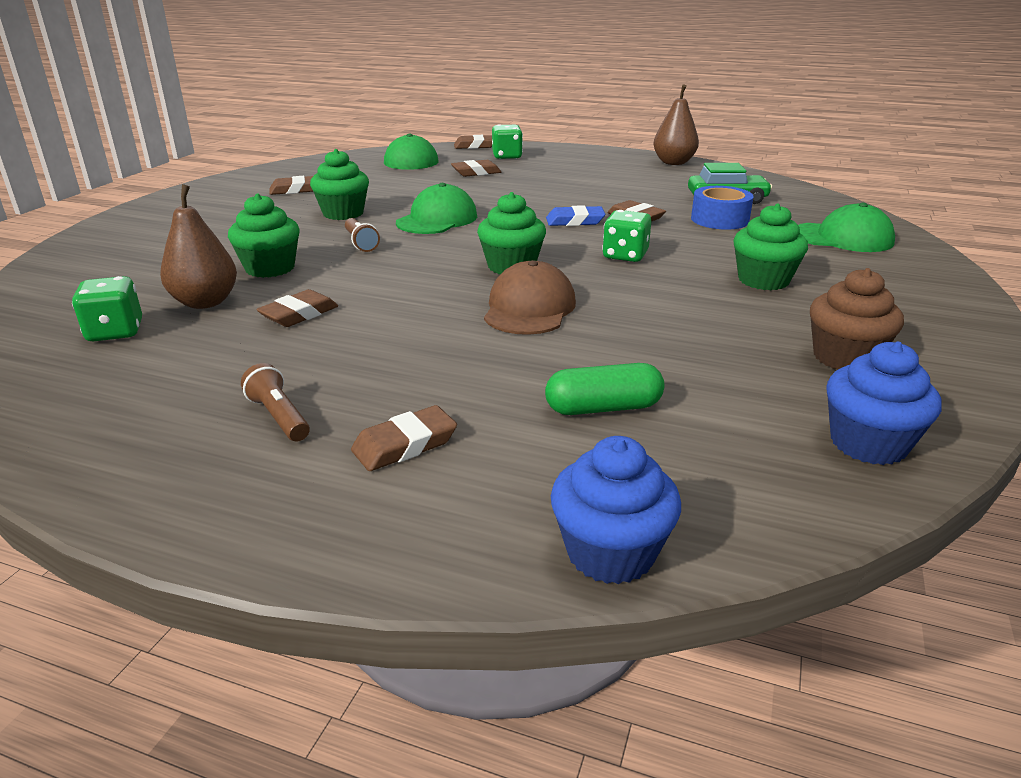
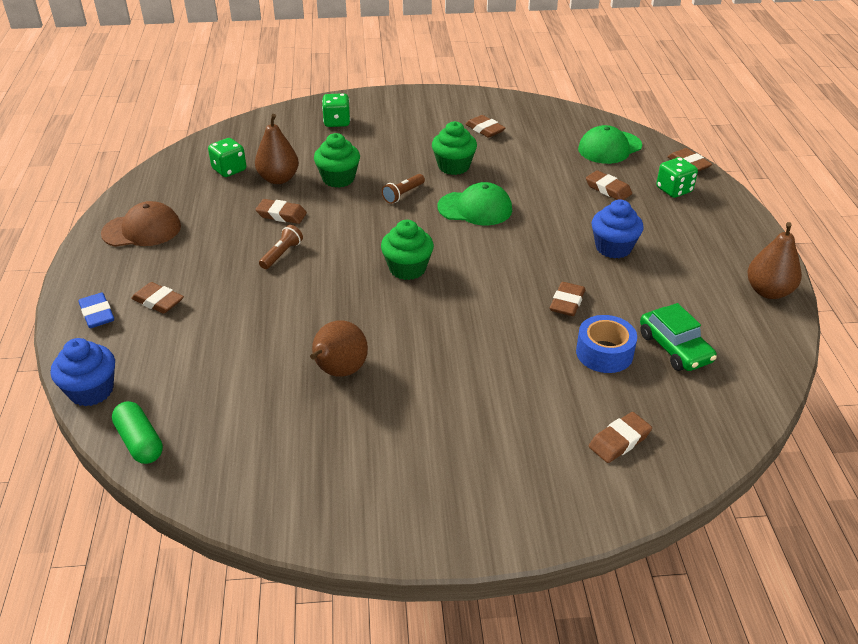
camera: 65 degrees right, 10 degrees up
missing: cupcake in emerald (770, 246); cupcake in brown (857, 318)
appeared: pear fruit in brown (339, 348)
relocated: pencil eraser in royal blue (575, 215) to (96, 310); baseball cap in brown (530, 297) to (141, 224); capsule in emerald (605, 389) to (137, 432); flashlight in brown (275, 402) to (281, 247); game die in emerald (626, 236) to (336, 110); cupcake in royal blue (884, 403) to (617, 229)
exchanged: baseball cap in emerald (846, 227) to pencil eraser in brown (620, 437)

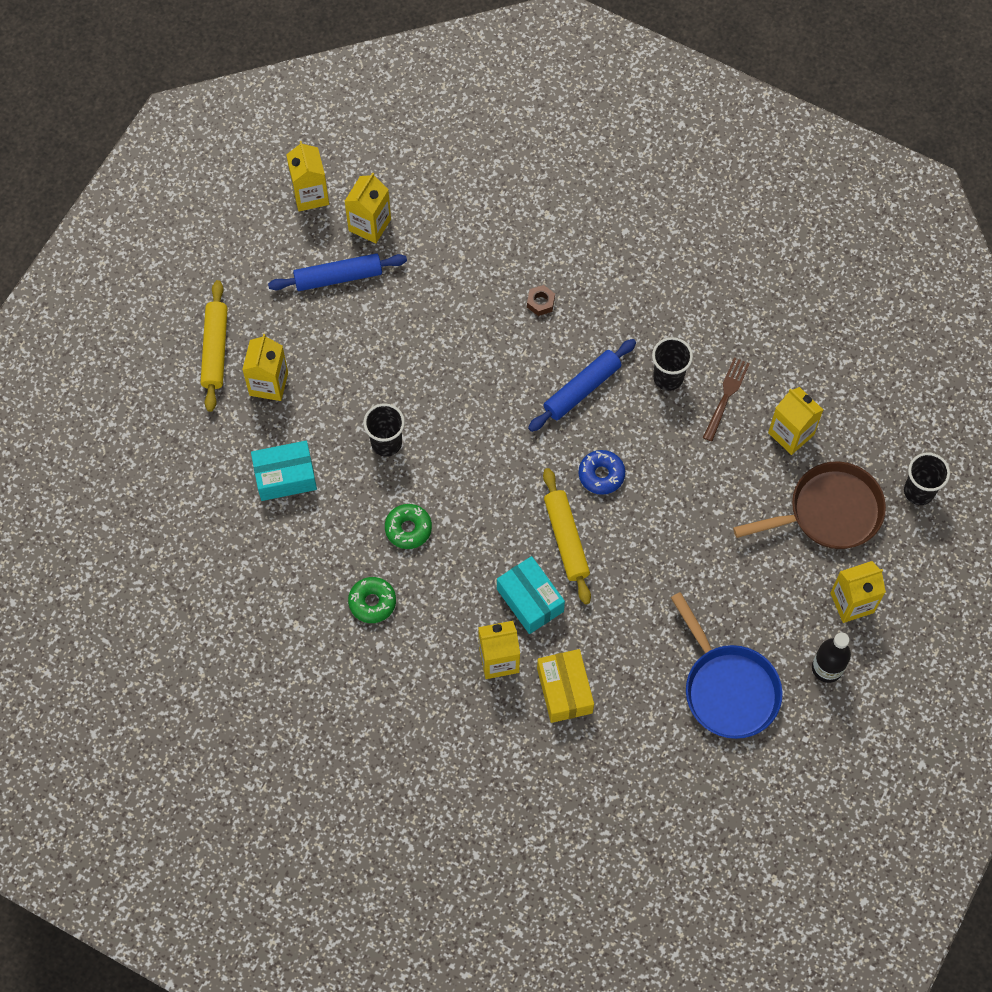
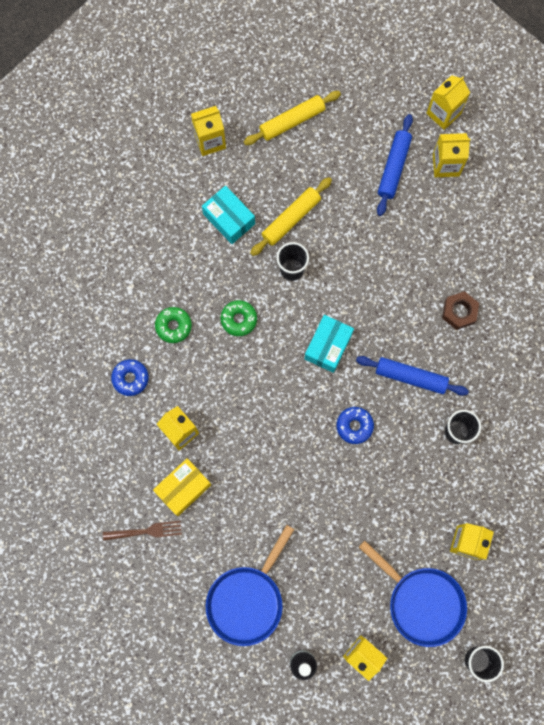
camera: 60 degrees right, 10 degrees up
appeared: glazed donut in royal blue (130, 377)
relocated: dinner fork in brown (726, 399) to (142, 530); carton in golden (265, 367) to (208, 131); dough roller in golden (567, 536) to (291, 216); box in aqua (531, 595) to (329, 344)
colour: skillet in brown (809, 505) to skillet in royal blue (413, 594)
spun: dough roller in royal blue (337, 272) = (395, 165) 60 degrees clockwise
size: nut in brown (541, 300) = (460, 310) x1.54

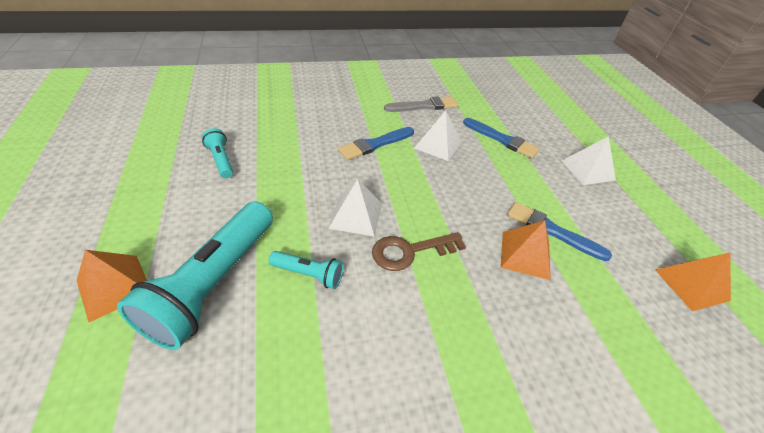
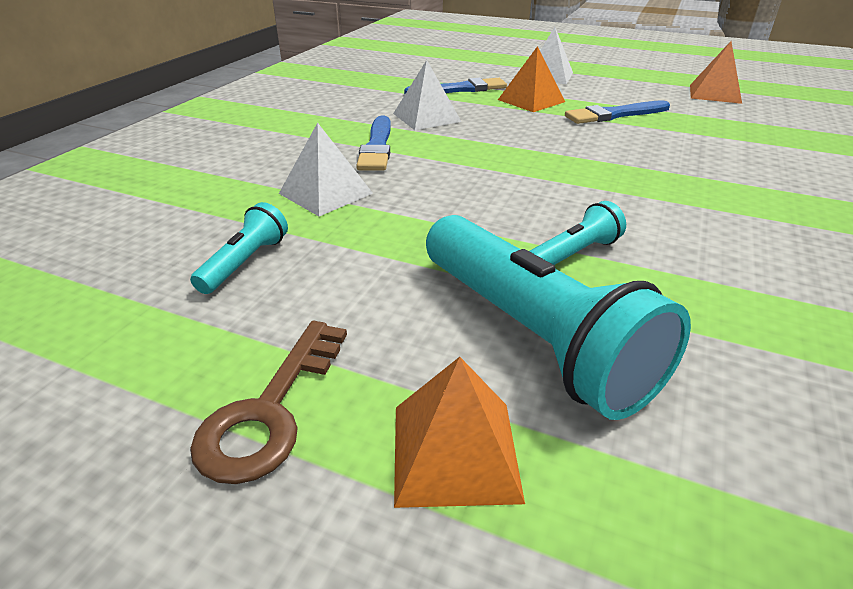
camera: 50 degrees left, 10 degrees down
missing: paintbrush in ash-grey (421, 104)
relocated: door key in brown (419, 251) to (268, 402); solid pyramid in white (355, 208) to (326, 169); solid pyramid in orange (525, 250) to (531, 79)
spun: flashlight in aqua (217, 153) = (239, 248) 105 degrees clockwise

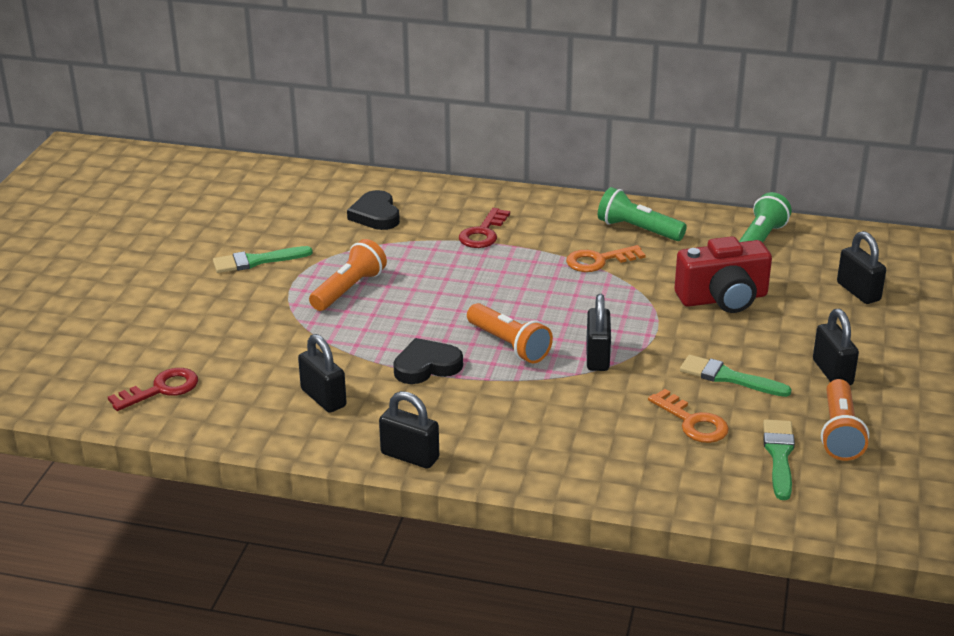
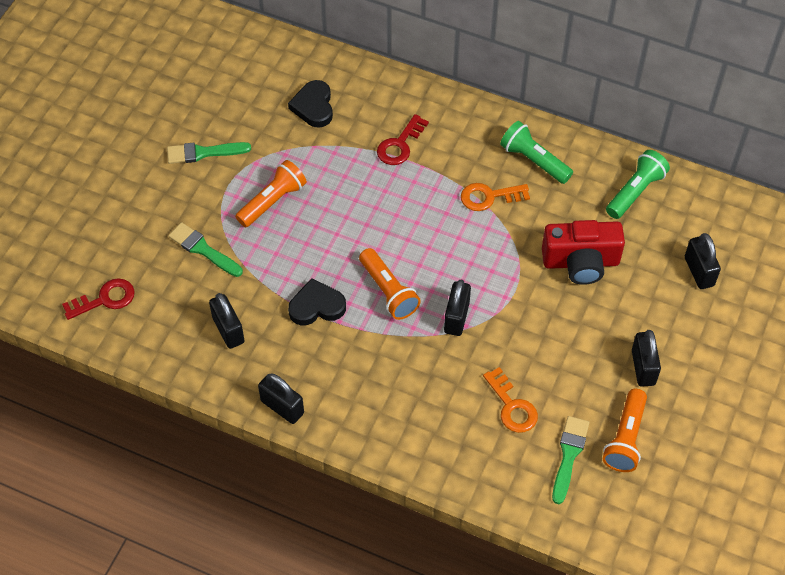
camera: 10 degrees right, 25 degrees up
relocated: paintbrush in emerald (736, 376) to (205, 249)

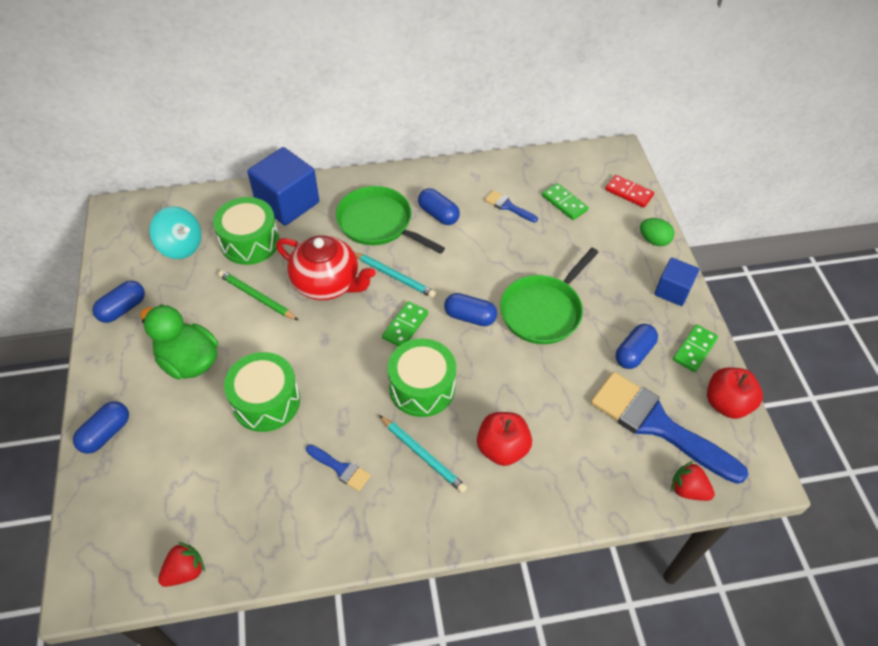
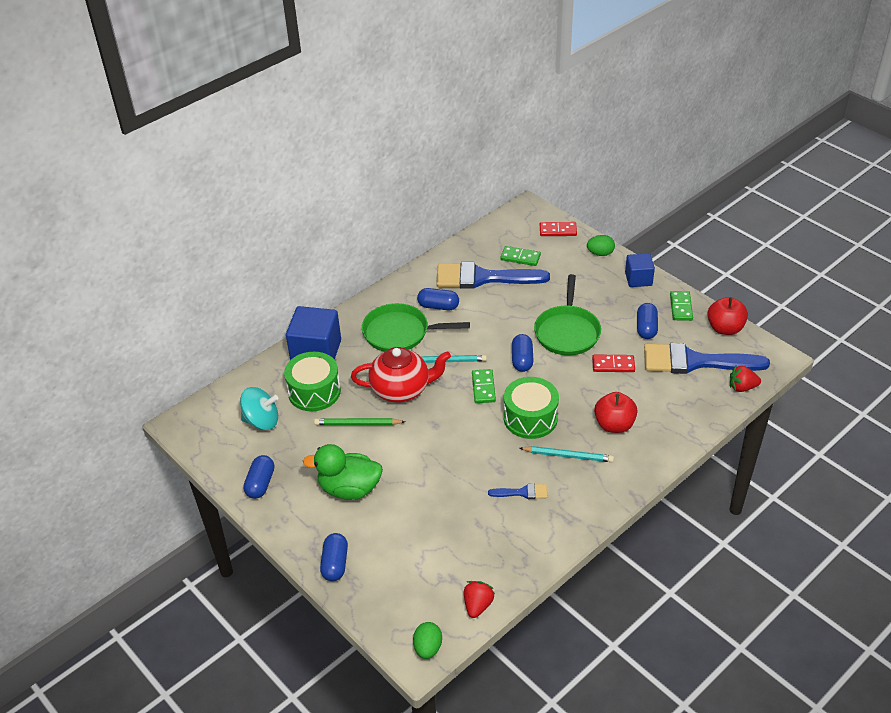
camera: 30 degrees left, 10 degrees down
missing: drum in emerald (262, 392)
appeared: egg in emerald (427, 640); domino in red (613, 363)
spun: capsule in royal blue (470, 309) = (522, 353) 75 degrees counterclockwise
size: paintbrush in royal blue (511, 206) = (493, 275) x2.31

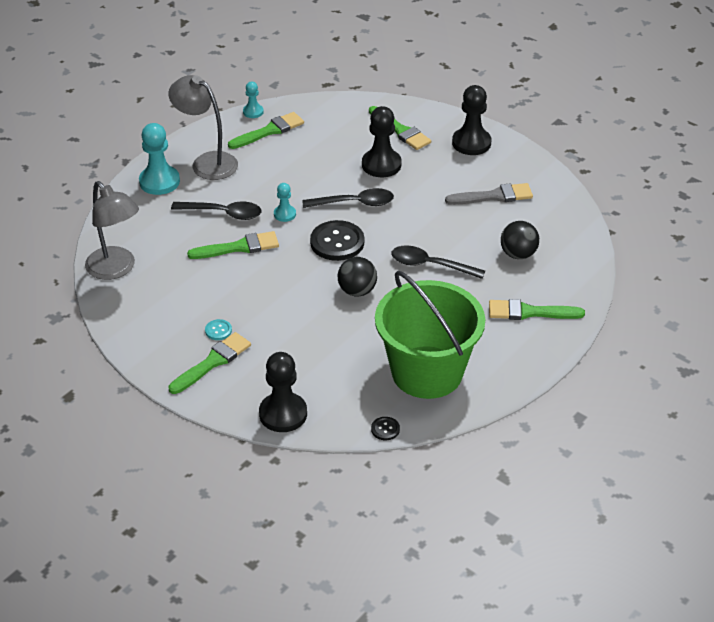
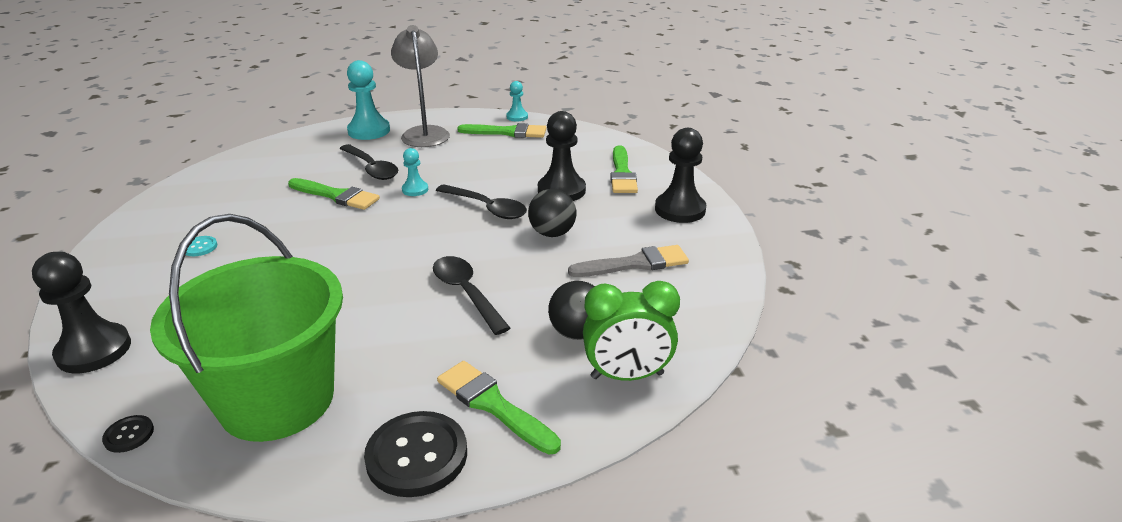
camera: 40 degrees right, 10 degrees down
missing: lamp in ash-grey (112, 230); paintbrush in emerald (210, 363)
appeared: bedside clock in emerald (631, 331)
relocated: button in jet-black (337, 240) to (415, 454); sphere in jet-black (357, 277) to (552, 213)
spun: paintbrush in ash-grey (489, 194) = (628, 261) 45 degrees counterclockwise

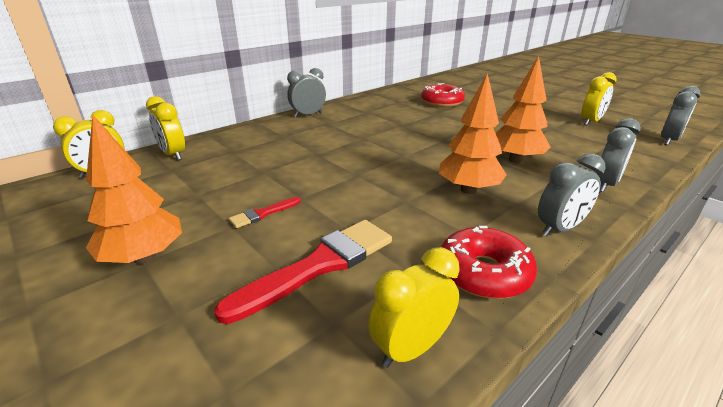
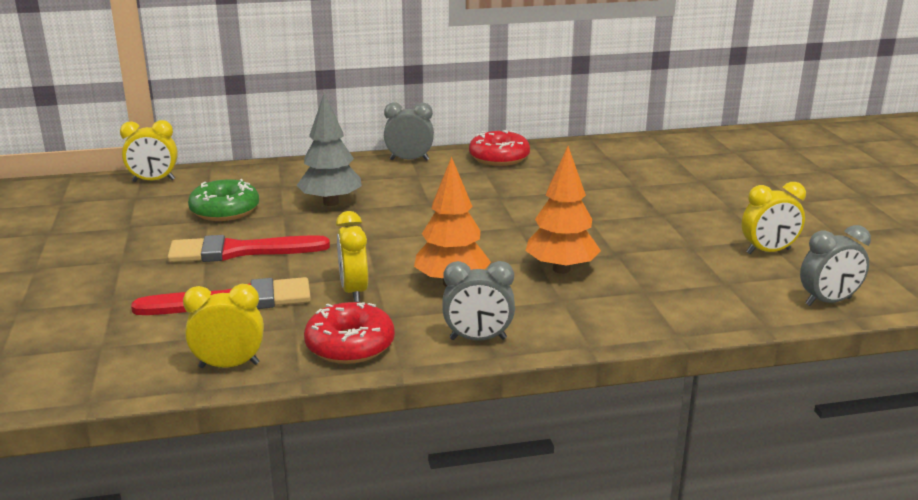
camera: 30 degrees right, 5 degrees down
missing: tree in orange (134, 189); bedside clock in ash-grey (618, 155)
appeared: glazed donut in emerald (223, 200); tree in ash-grey (329, 149)
relocated: bedside clock in golden (165, 128) to (352, 256); glazed donut in red (443, 95) to (499, 148)
size: paintbrush in red (265, 212) = (248, 248) x2.10

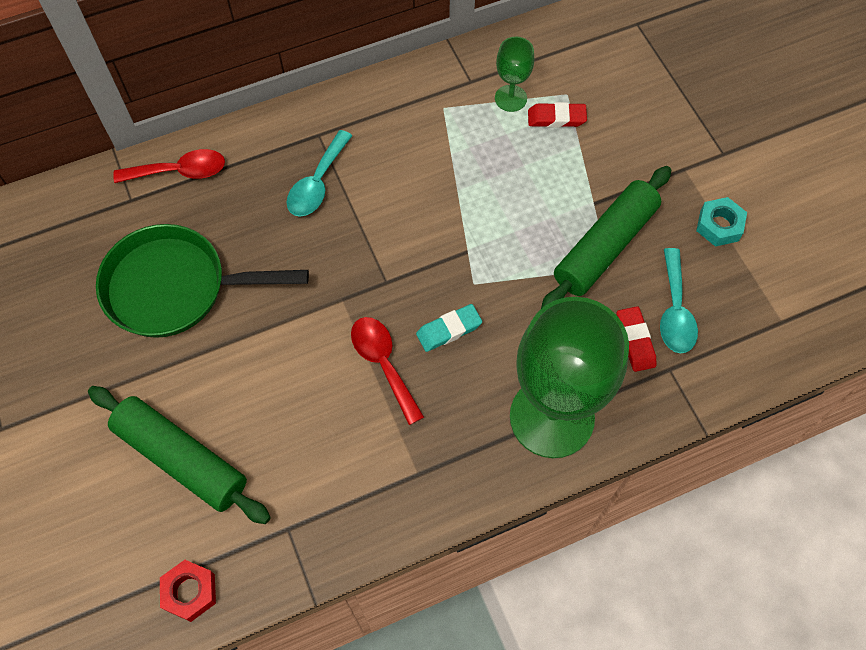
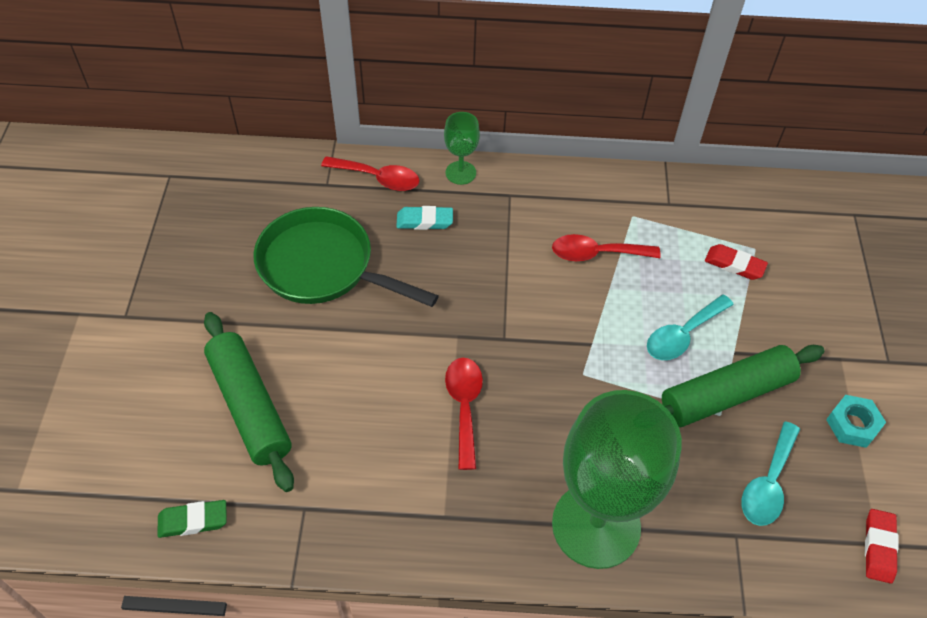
camera: 25 degrees right, 10 degrees down
appeared: spoon in red (606, 247)
relocated: pencil eraser in aqua (449, 328) to (424, 218); goblet in emerald (514, 74) to (462, 148); spoon in aqua (319, 173) to (690, 327); pencil eraser in red (636, 339) to (882, 546)
exchanged: nut in red (188, 591) to pencil eraser in emerald (192, 519)

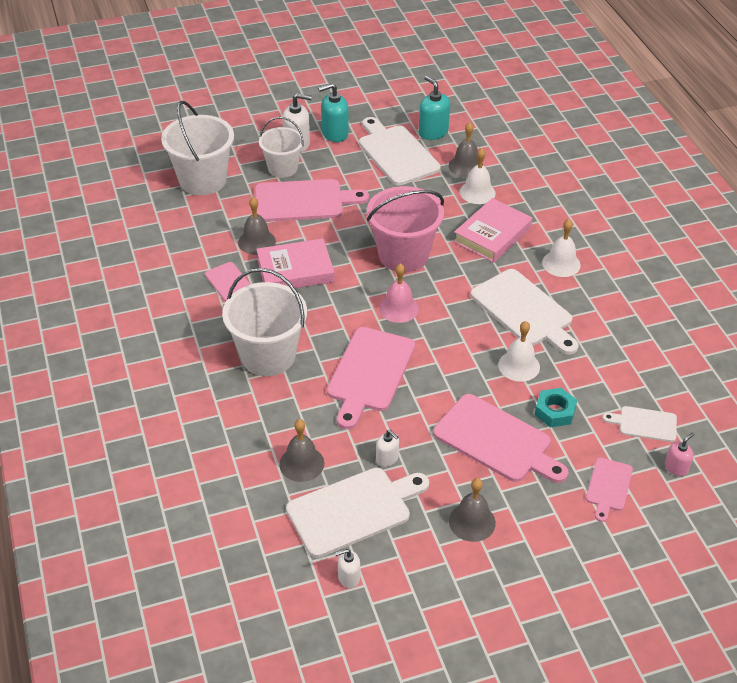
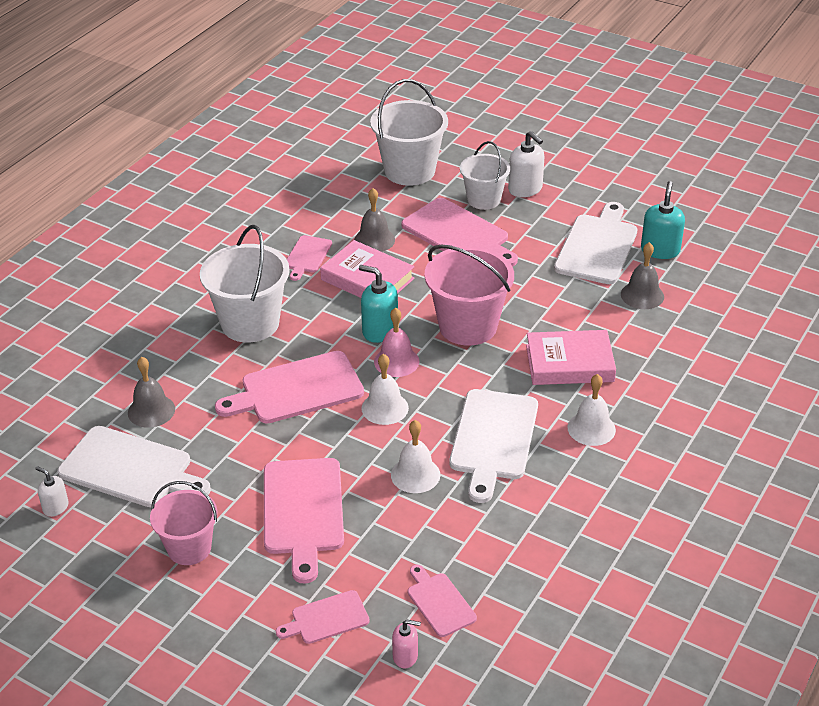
camera: 50 degrees right, 5 degrees down
missing: soap dispenser in white (387, 448); nut in aqua (556, 408)
relocated: soap dispenser in aqua (333, 112) to (378, 304); hand bell in white (478, 176) to (385, 389)
exchanged: hand bell in ash-grey (472, 510) to pail in rosy (184, 523)
colour: cutting board in white (639, 424) to cutting board in rosy (442, 601)

